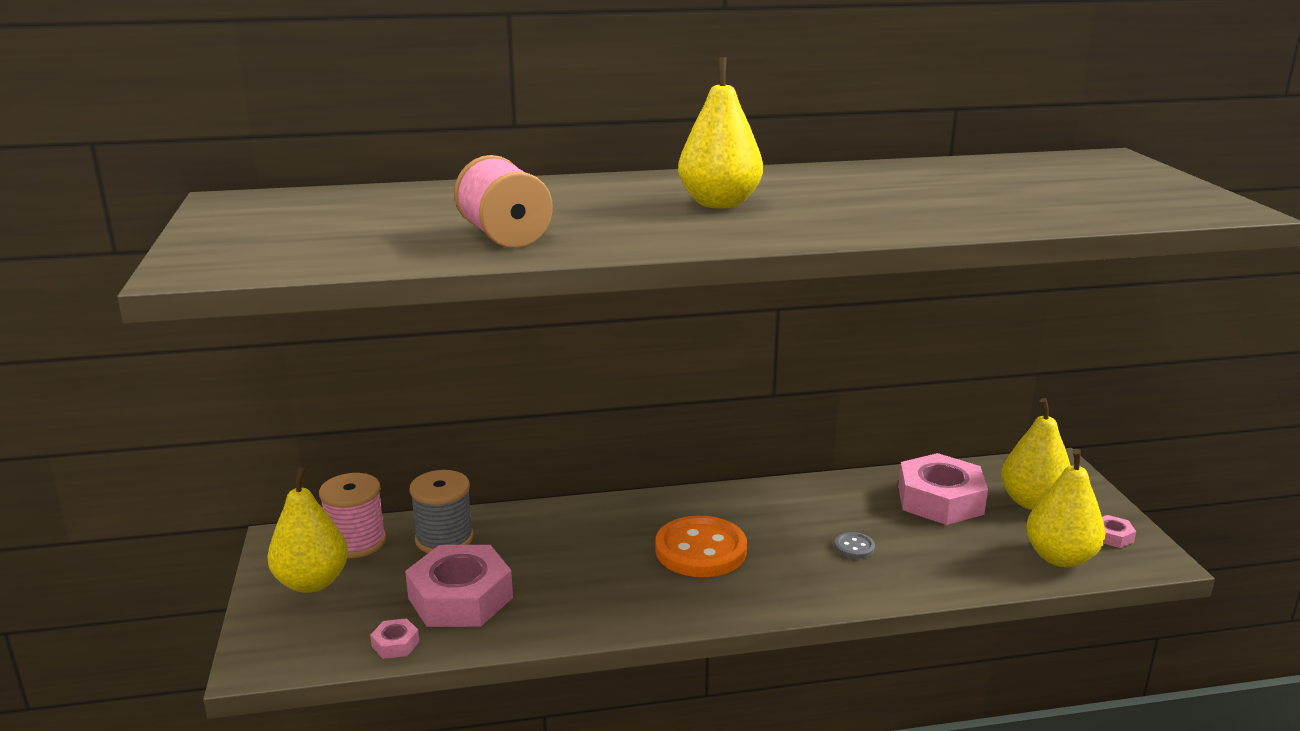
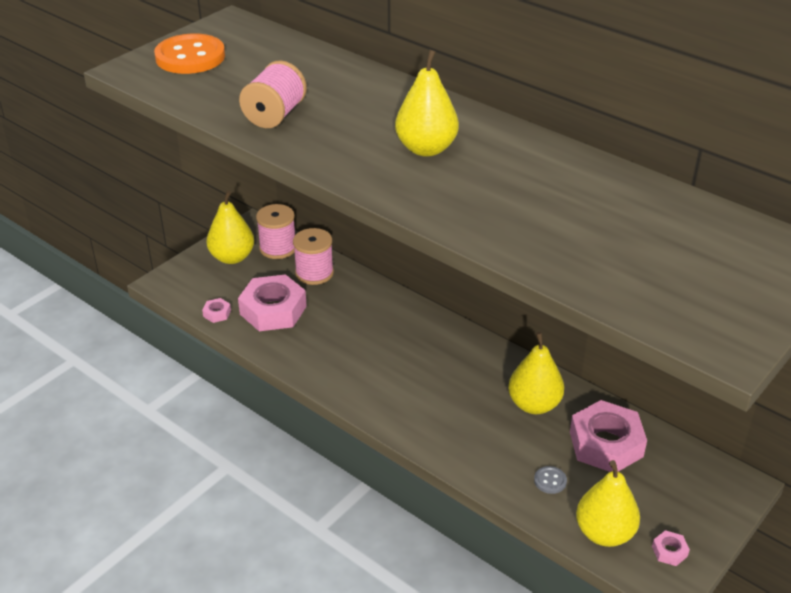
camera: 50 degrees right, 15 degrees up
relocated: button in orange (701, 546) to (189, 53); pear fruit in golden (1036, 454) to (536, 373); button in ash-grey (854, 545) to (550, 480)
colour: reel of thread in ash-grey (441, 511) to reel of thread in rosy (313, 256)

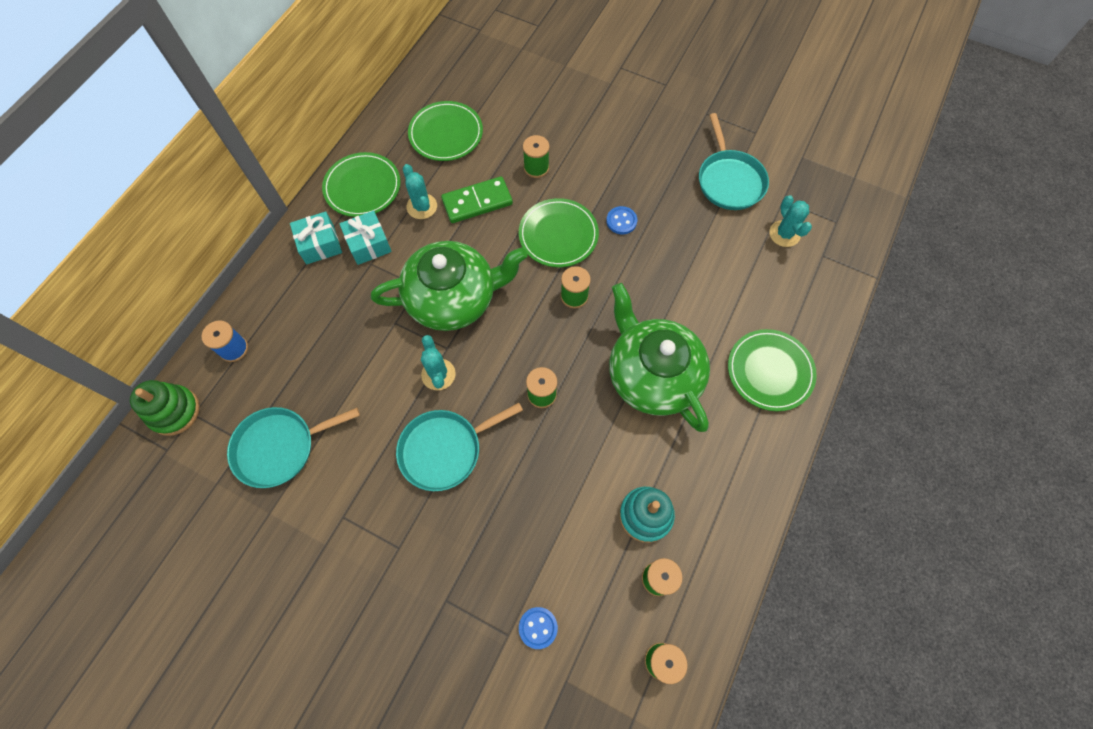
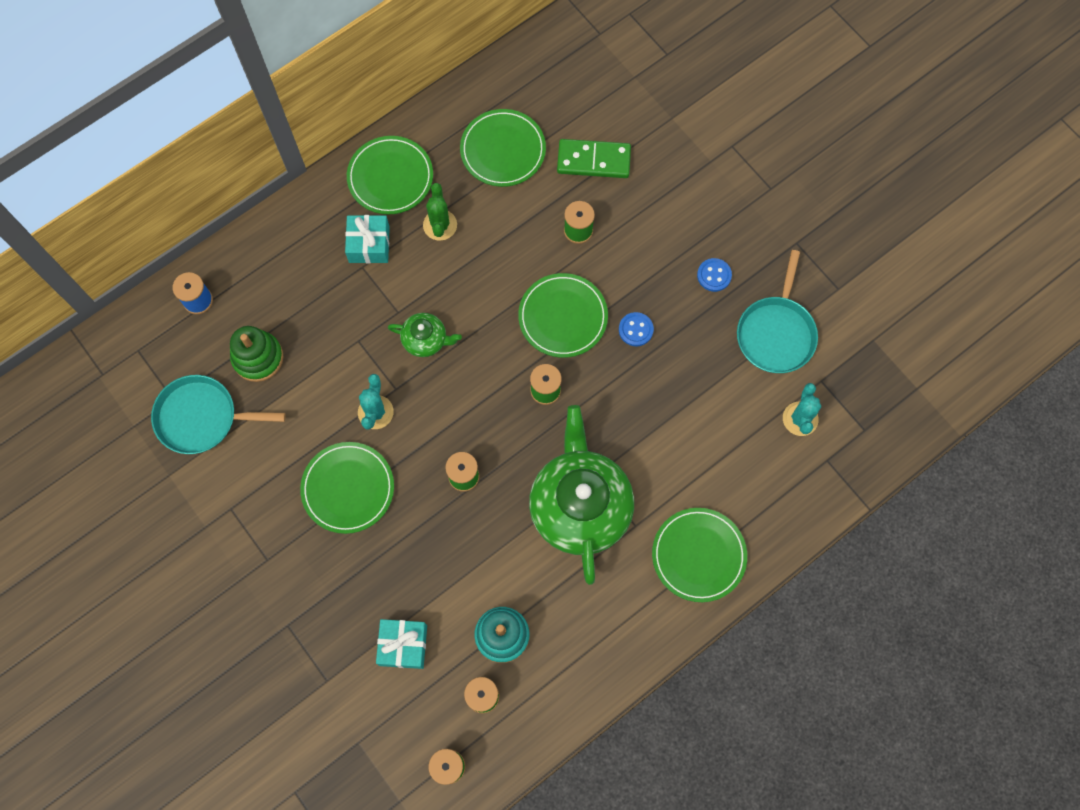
camera: 25 degrees right, 5 degrees up
relocated: stacking toy in emerald (165, 408) to (256, 354); gift in aqua (316, 238) to (401, 644); domino in emerald (477, 199) to (594, 158); button in royal blue (538, 628) to (714, 275)
exchanged: skillet in aqua (459, 447) to flat dish in emerald (347, 488)
colour: saguaro cactus in aqua (420, 191) to saguaro cactus in emerald (440, 212)
size: teapot in emerald (449, 286) = (425, 335) x0.46

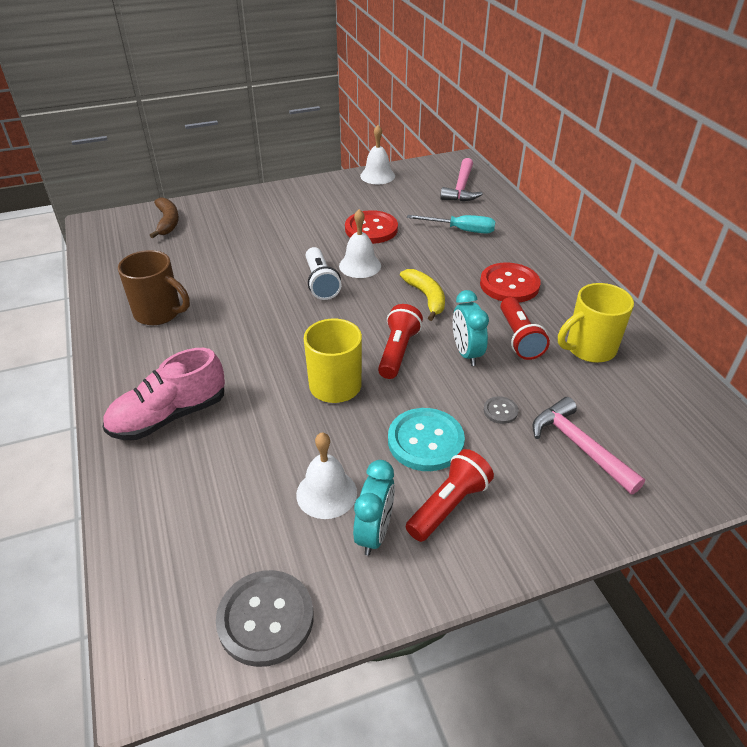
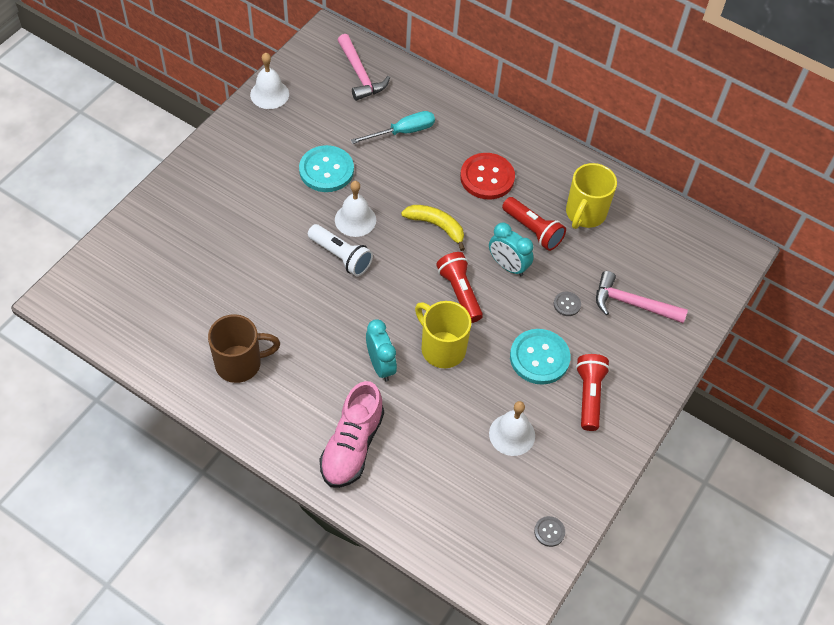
camera: 40 degrees left, 15 degrees up
missing: banana in brown (164, 218)
relocated: bedside clock in aqua (374, 508) to (381, 350)
colour: button in red (371, 227) to button in aqua (326, 168)
size: button in ash-grey (265, 618) = (549, 531) x0.47

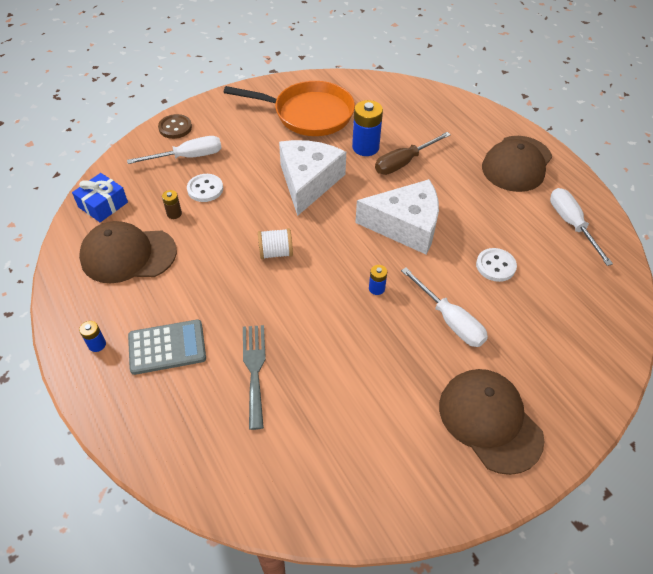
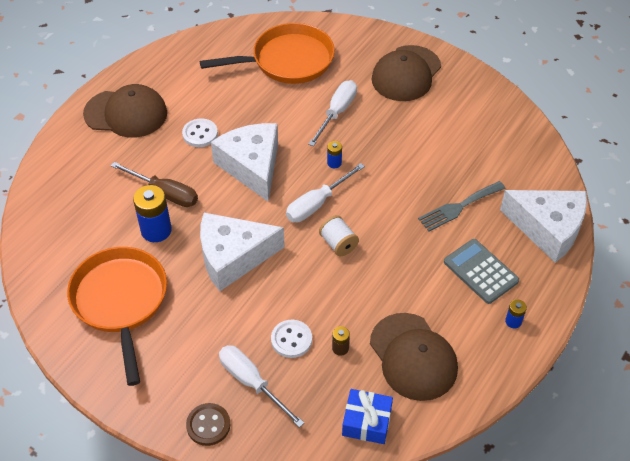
camera: 115 degrees left, 0 degrees up
appeared: skillet in orange (267, 53); piece of cheese in white (543, 226)
relocated: button in white (496, 265) to (200, 132); screwdriver in white (581, 227) to (325, 192)

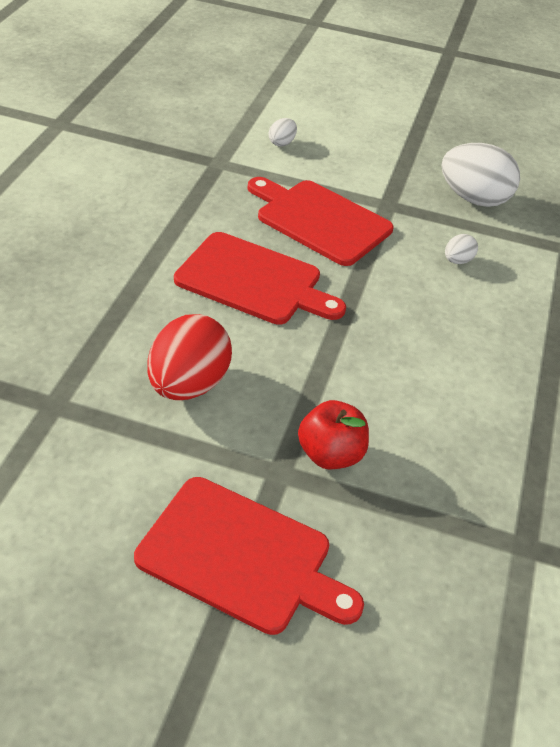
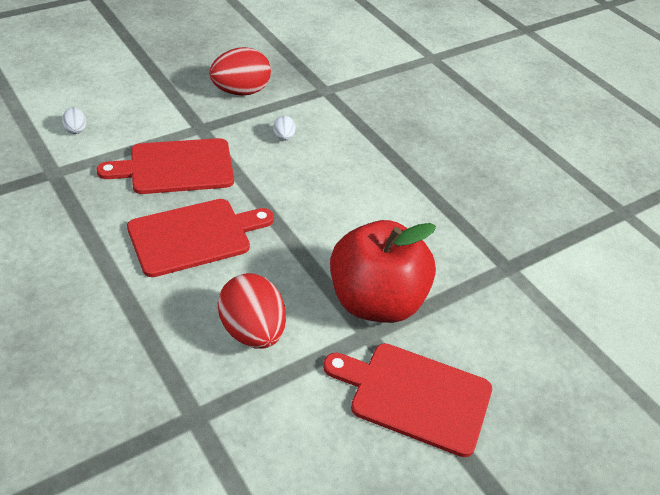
camera: 50 degrees left, 0 degrees up
colour: egg in white (480, 175) to egg in red (240, 71)
spun: cutting board in red (249, 556) = (407, 400) 135 degrees counterclockwise
size: apple fruit in red (333, 434) = (383, 271) x1.94

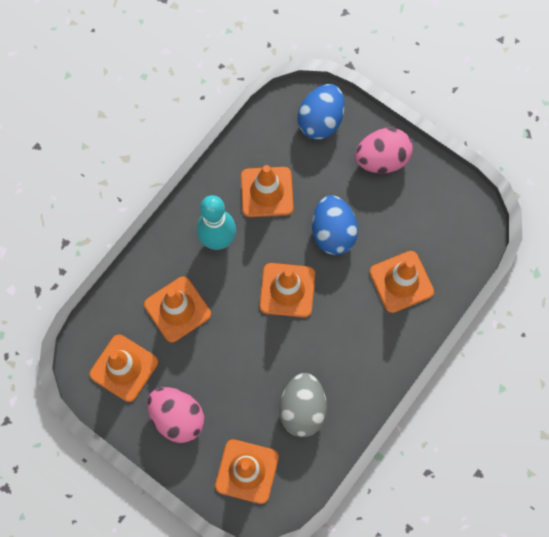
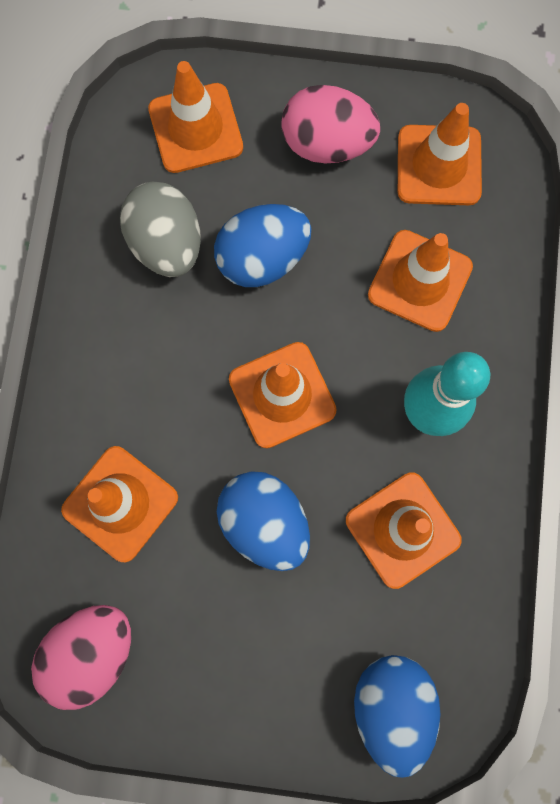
camera: 150 degrees right, 5 degrees up
appeared: egg in royal blue (262, 245)
relocated: egg in rosy (384, 150) to (81, 657)

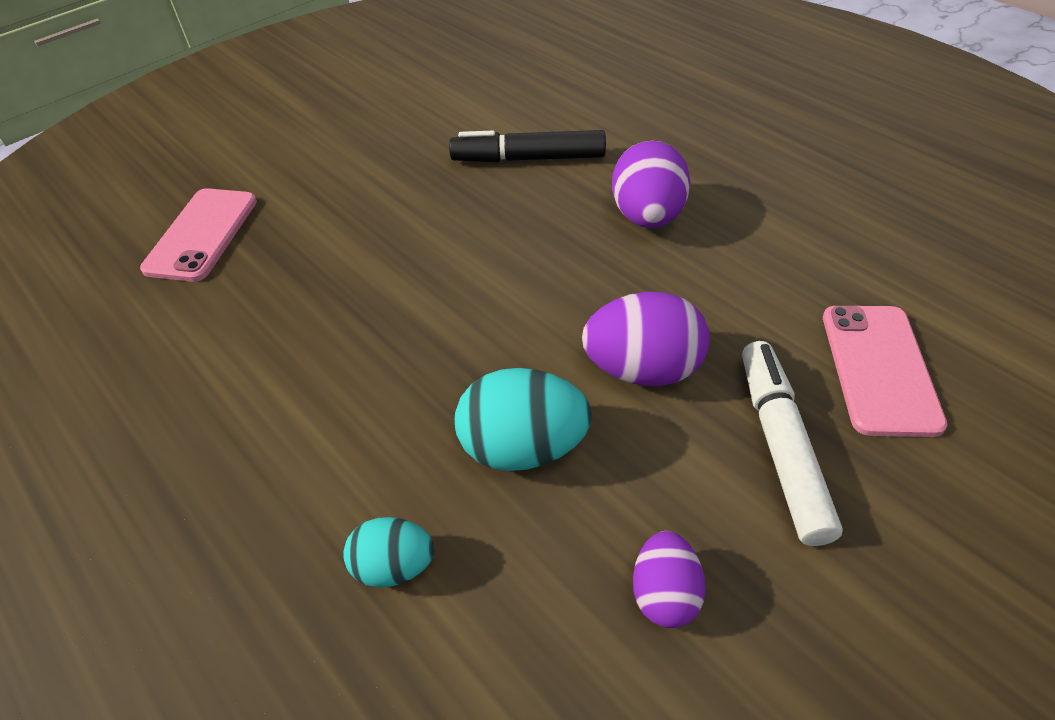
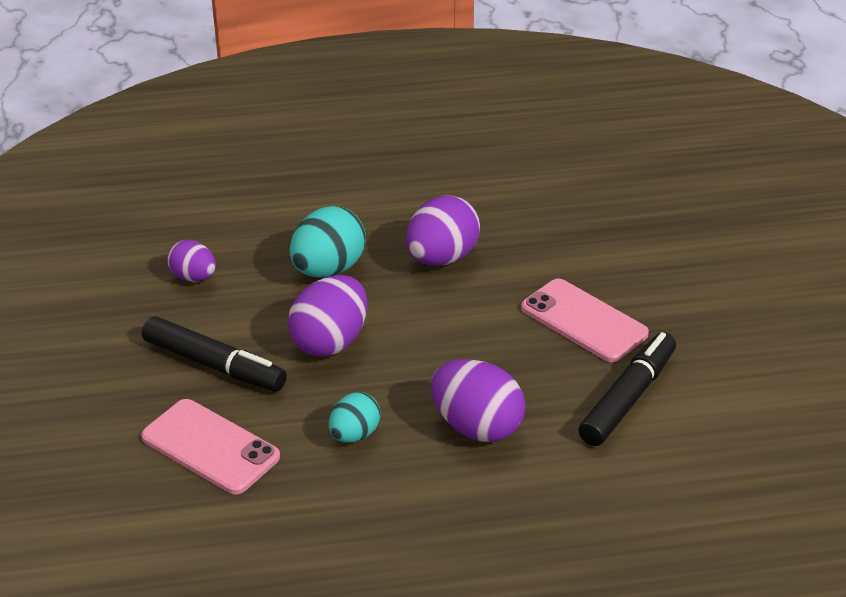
camera: 120 degrees right, 10 degrees down
appeared: egg in violet (443, 230)
relocated: egg in aqua (389, 552) to (355, 417); phone in rosy (198, 235) to (585, 320)
colour: marker pen in white (792, 443) to marker pen in jet-black (214, 354)

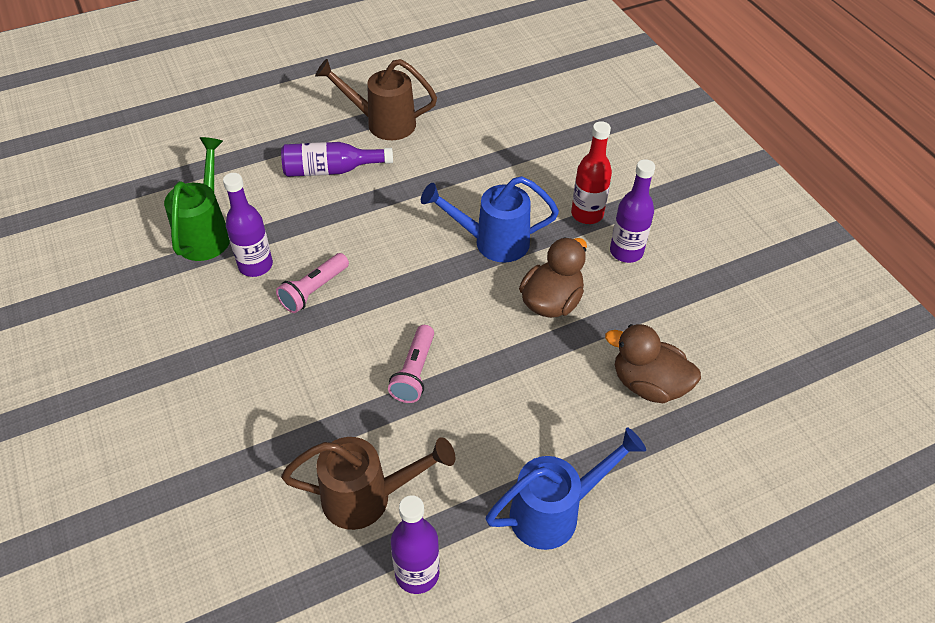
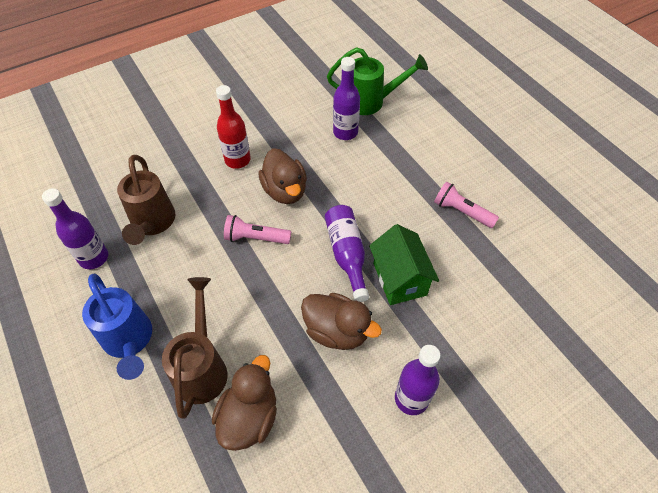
camera: 85 degrees right, 5 degrees up
appeared: toy duck in brown (283, 176)
relocated: watering can in brown (376, 99) to (195, 348); bottle in red (591, 172) to (233, 127); bottle in violet (337, 159) to (347, 253); flashlight in rosy (312, 283) to (466, 204)
exchanged: watering can in royal blue (490, 219) to cottage in emerald (404, 264)

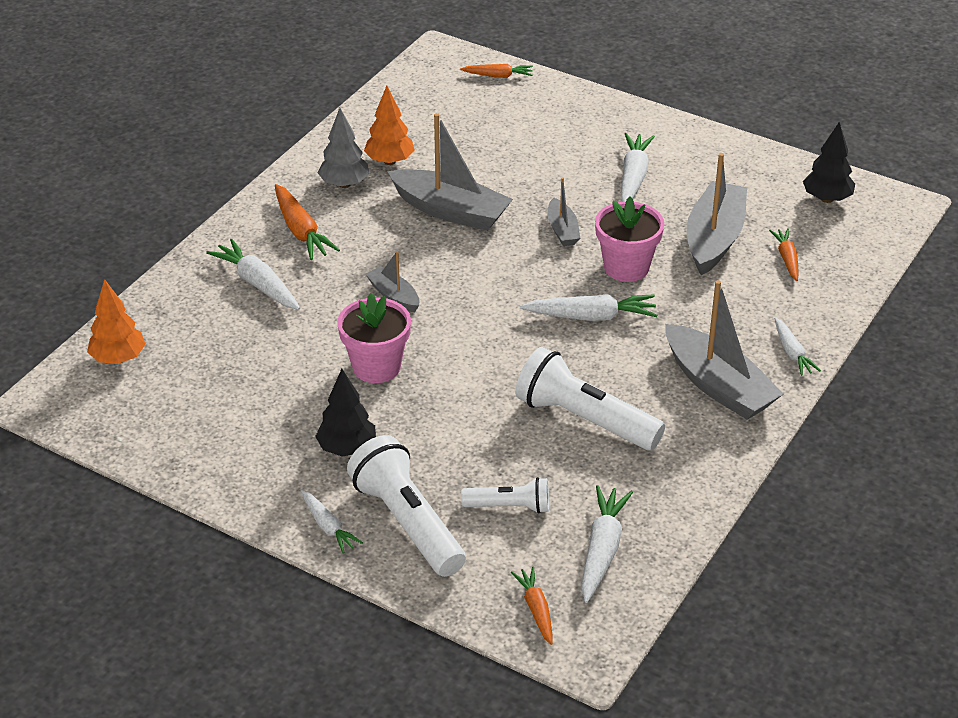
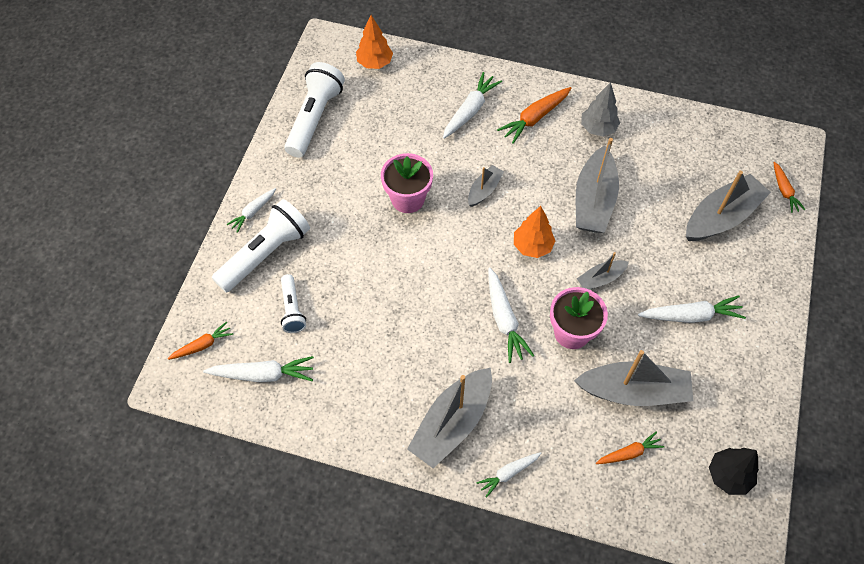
camera: 75 degrees right, 20 degrees up
missing: tree in jet-black (345, 412)
appeared: sailboat in ash-grey (728, 206)
relocated: flashlight in white (590, 398) to (314, 110); tree in orange (389, 125) to (534, 232)

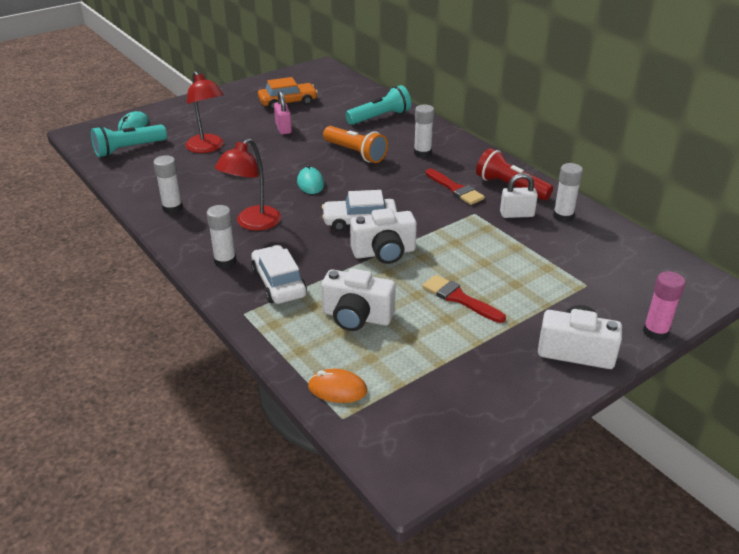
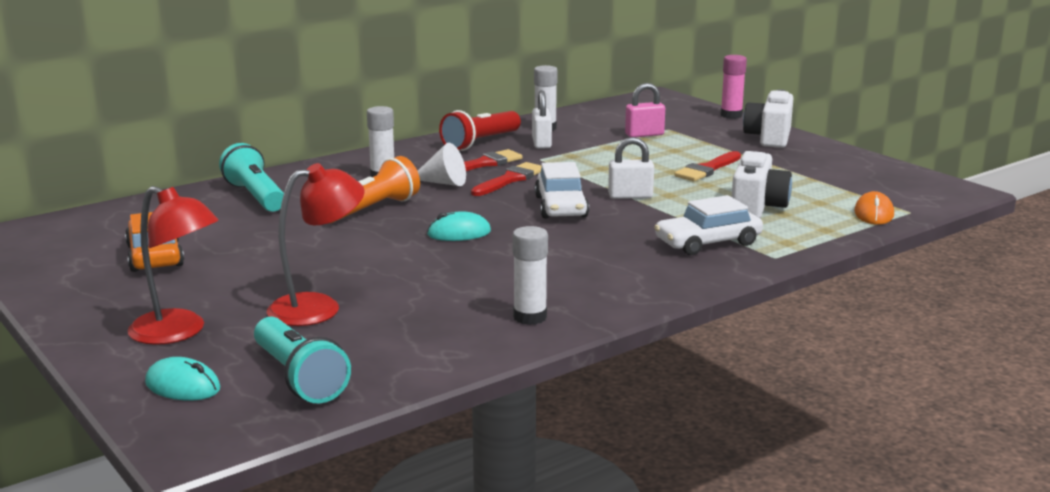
camera: 90 degrees left, 15 degrees down
missing: stick of glue in white (222, 236)
appeared: cone in white (442, 164); paintbrush in red (506, 179)
relocated: lamp in red (248, 184) to (172, 265); padlock in rosy (283, 112) to (645, 110)
exchanged: camera in white (383, 236) to padlock in white (631, 168)

